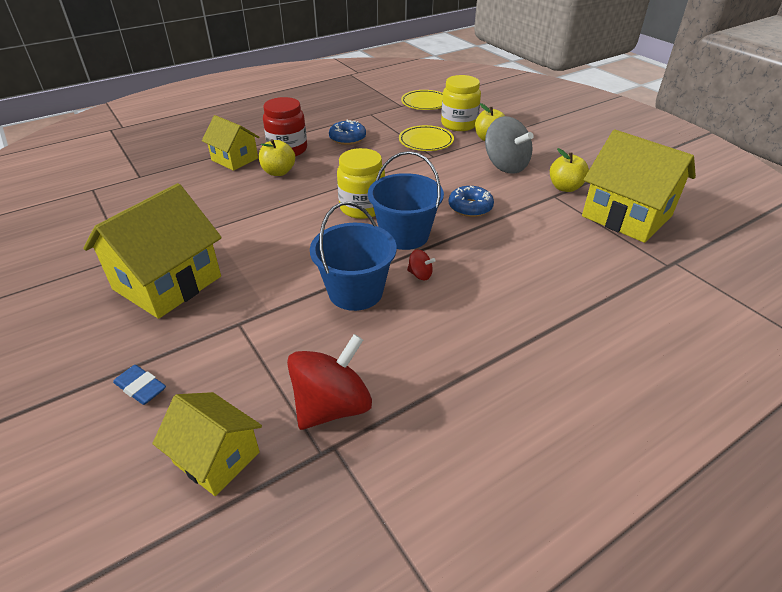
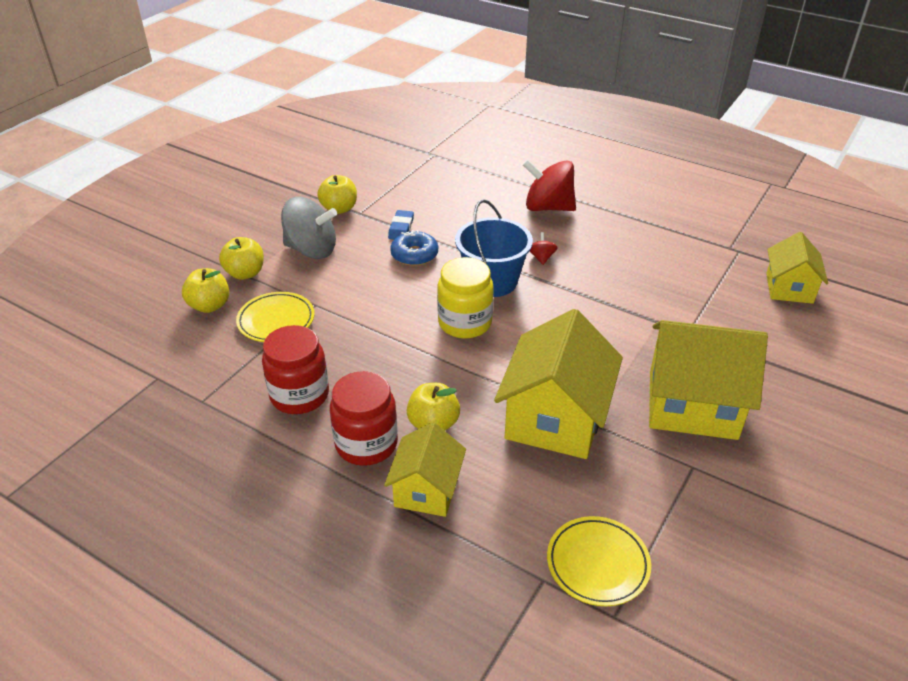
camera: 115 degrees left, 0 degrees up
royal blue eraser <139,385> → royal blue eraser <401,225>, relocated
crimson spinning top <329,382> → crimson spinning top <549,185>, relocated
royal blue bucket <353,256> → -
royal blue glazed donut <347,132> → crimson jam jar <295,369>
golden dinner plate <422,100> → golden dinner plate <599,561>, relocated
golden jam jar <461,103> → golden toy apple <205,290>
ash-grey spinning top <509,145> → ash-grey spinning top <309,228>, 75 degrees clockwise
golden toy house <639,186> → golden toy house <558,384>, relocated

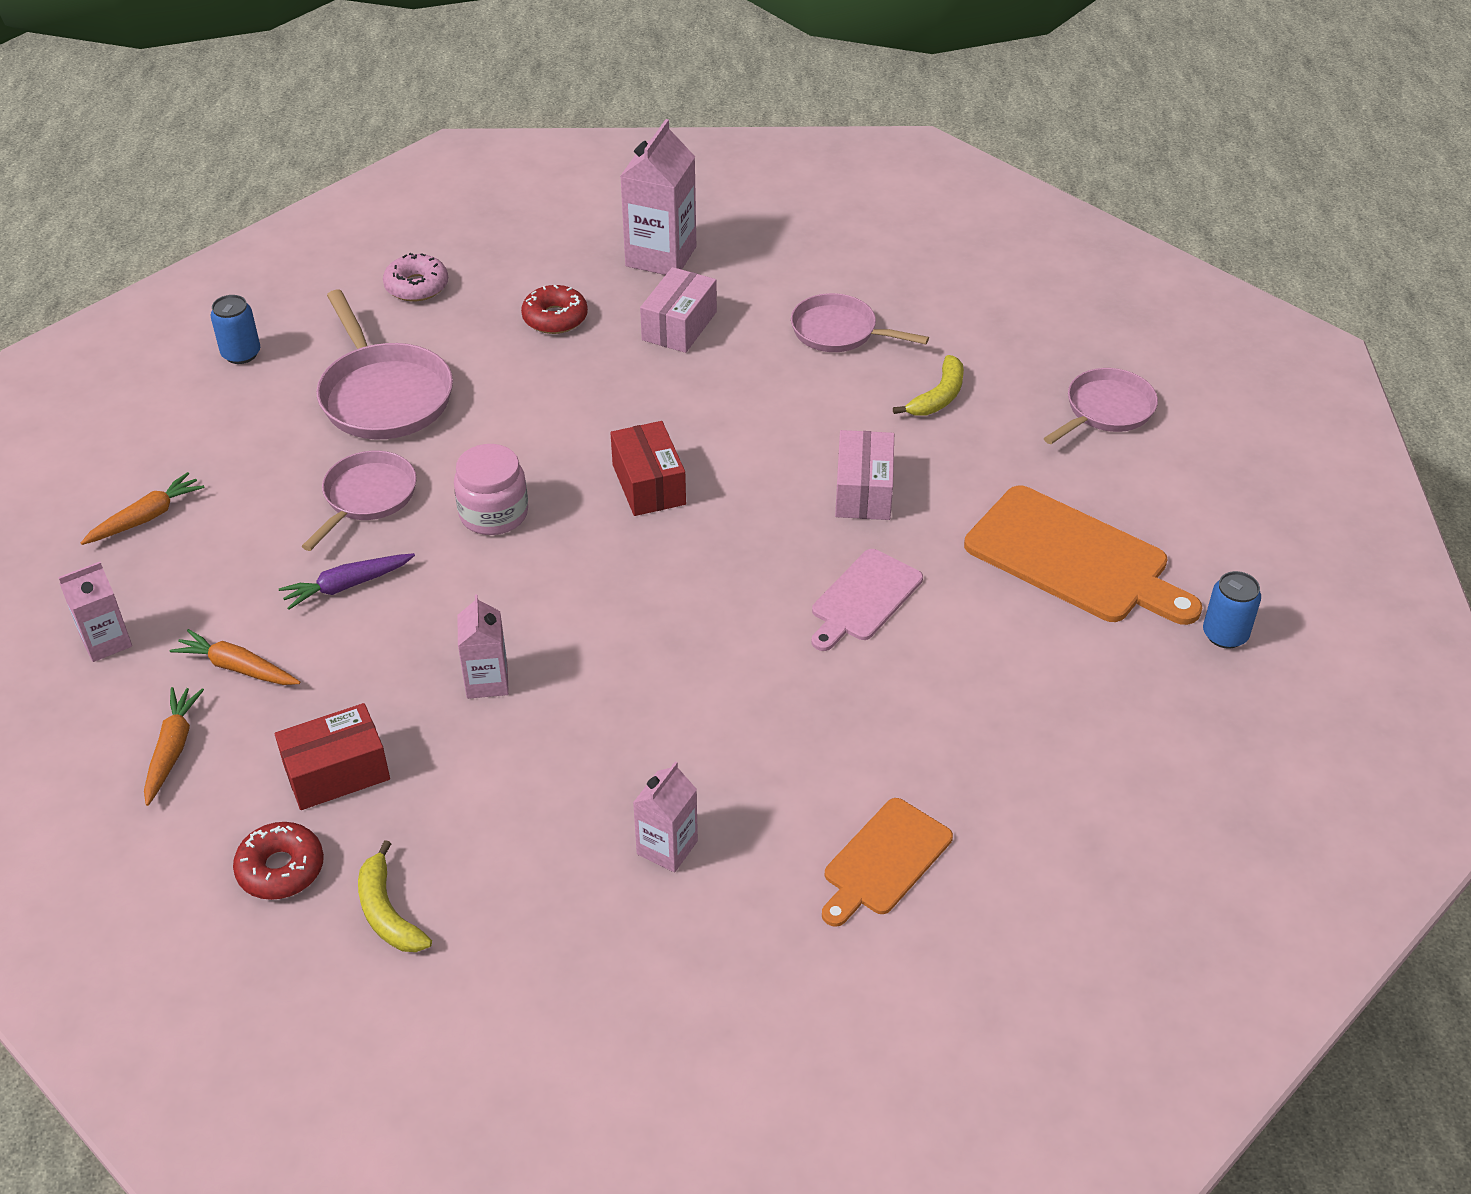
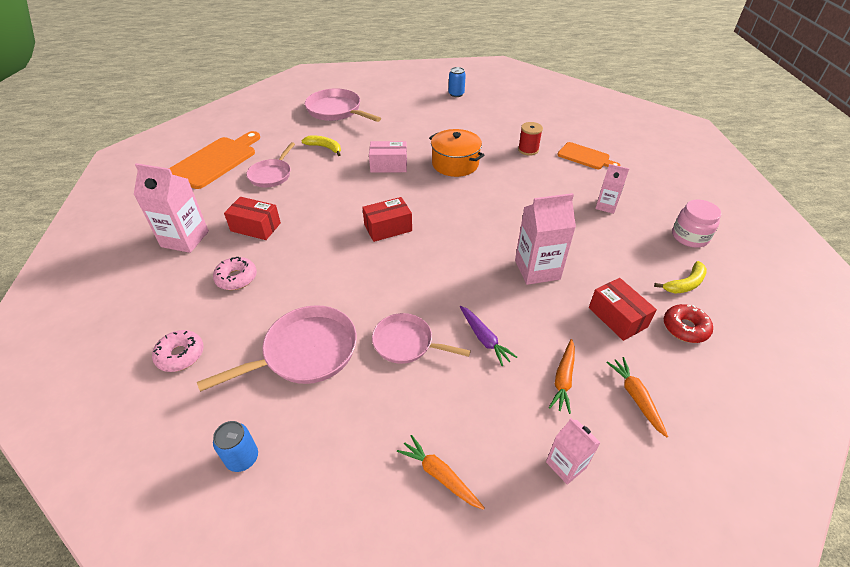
camera: 95 degrees left, 0 degrees up
orange-coloured carrot <174,746> → orange-coloured carrot <637,397>, 75 degrees clockwise
rosy jam jar <491,489> → rosy jam jar <696,223>, relocated
rosy juice carton <483,646> → rosy juice carton <545,239>, x1.70
crimson glazed donut <554,309> → rosy glazed donut <235,273>
rosy box <678,310> → crimson box <252,218>
rosy chopping board <867,600> → orange-coloured cooking pot <456,153>
orange-coloured chopping board <1083,555> → orange-coloured chopping board <214,160>, relocated
rosy skillet <1101,406> → rosy skillet <343,105>, x1.52
- → crimson bobbin <530,138>

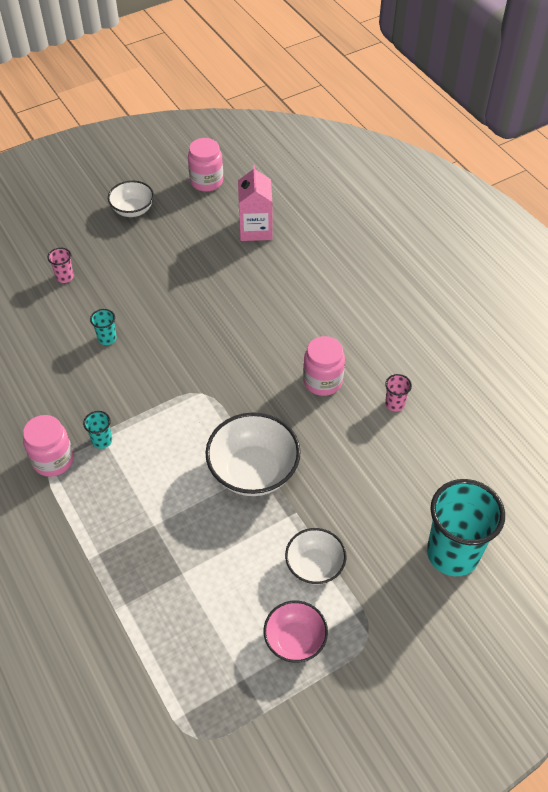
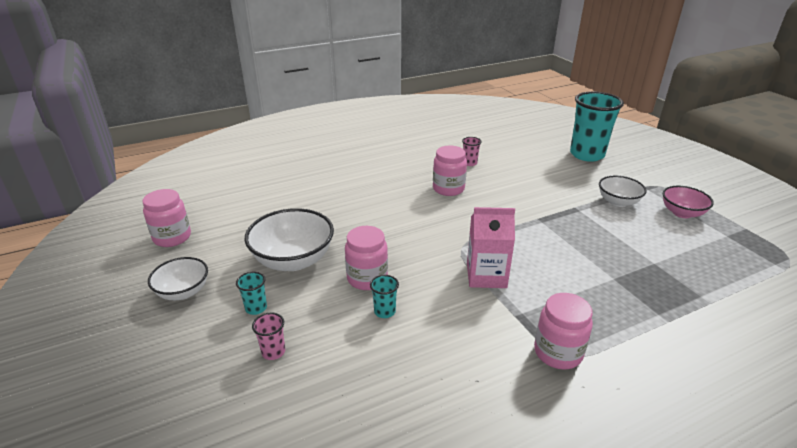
camera: 85 degrees left, 20 degrees down
teal beaker <97,430> → teal beaker <251,293>, relocated
pure white bowl <253,454> → pure white bowl <289,239>, relocated
rosy juice carton <255,203> → rosy juice carton <491,247>, relocated
- → rosy jam jar <366,258>

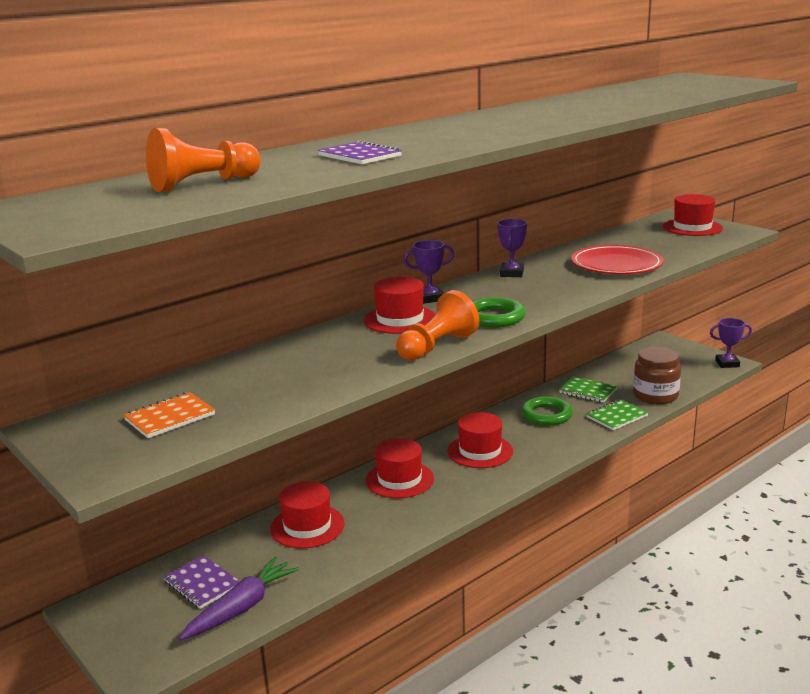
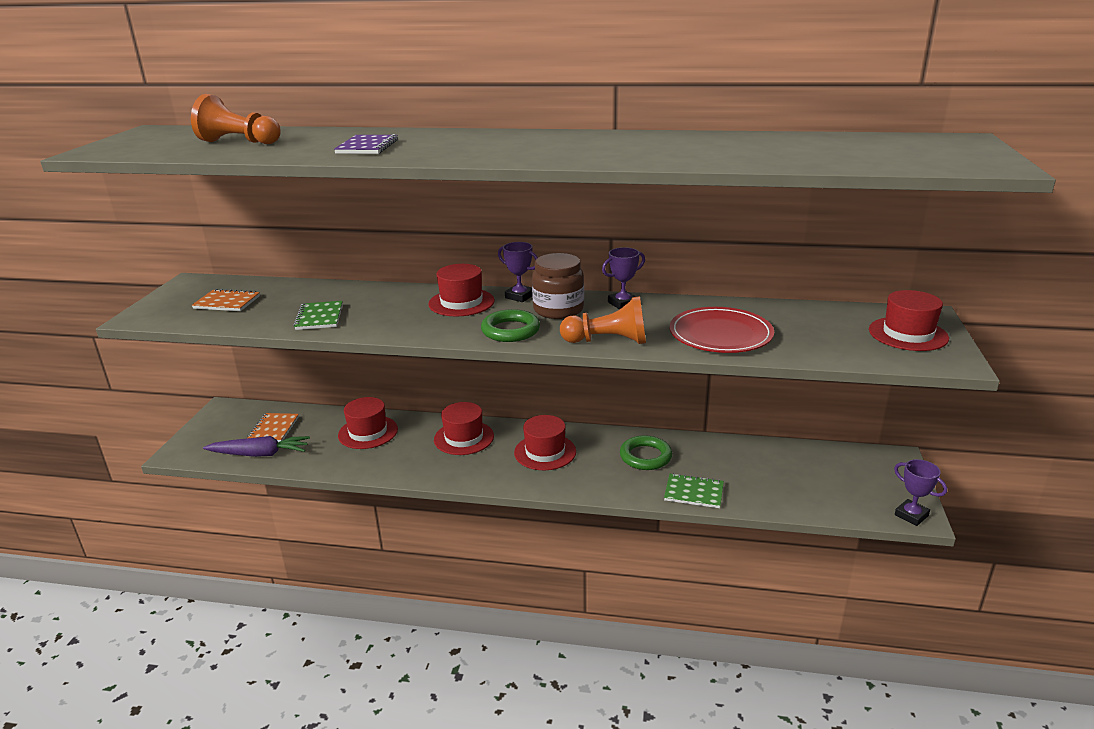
camera: 50 degrees right, 5 degrees up
violet exercise book <201,582> → orange-coloured exercise book <273,427>
orange-coloured chess pawn <438,325> → orange-coloured chess pawn <603,320>, relocated
green exercise book <588,389> → green exercise book <318,315>, relocated
dark brown jam jar <657,376> → dark brown jam jar <558,286>, relocated

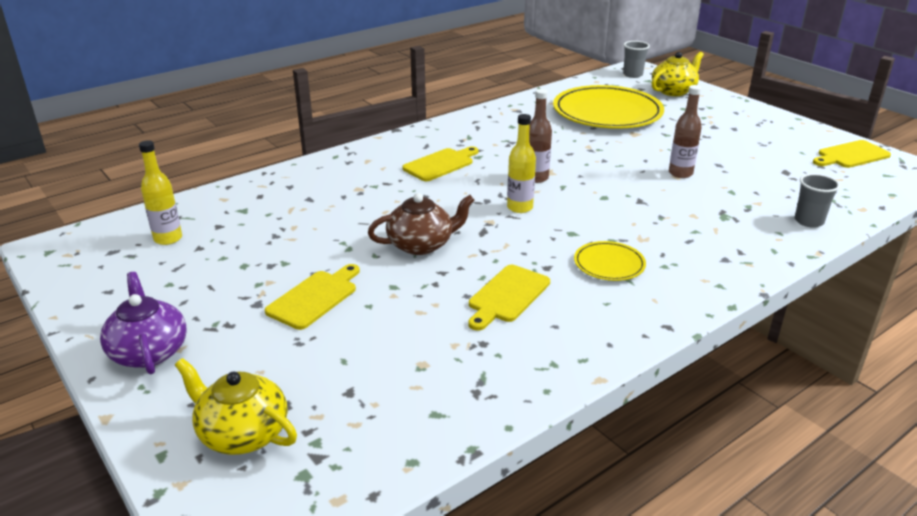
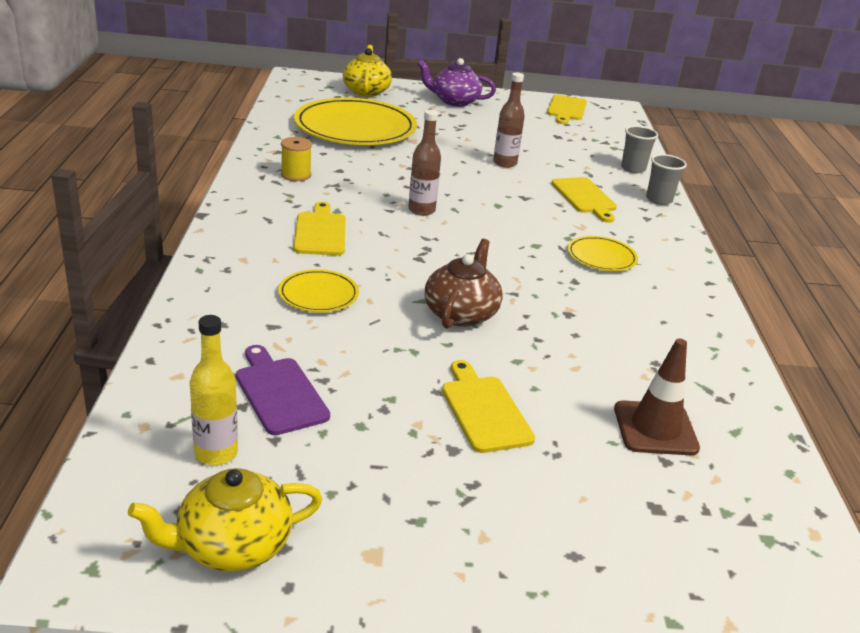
camera: 55 degrees left, 0 degrees up
violet teapot <143,323> → violet teapot <456,82>, relocated
golden teapot <236,406> → golden teapot <225,520>, relocated
golden chopping board <509,297> → golden chopping board <584,200>, relocated
golden flask <521,163> → -
ash-grey beaker <636,59> → ash-grey beaker <666,179>, relocated
- → violet chopping board <283,390>
- → golden dinner plate <318,290>
- → golden bobbin <296,159>
- → dark brown traffic cone <657,397>

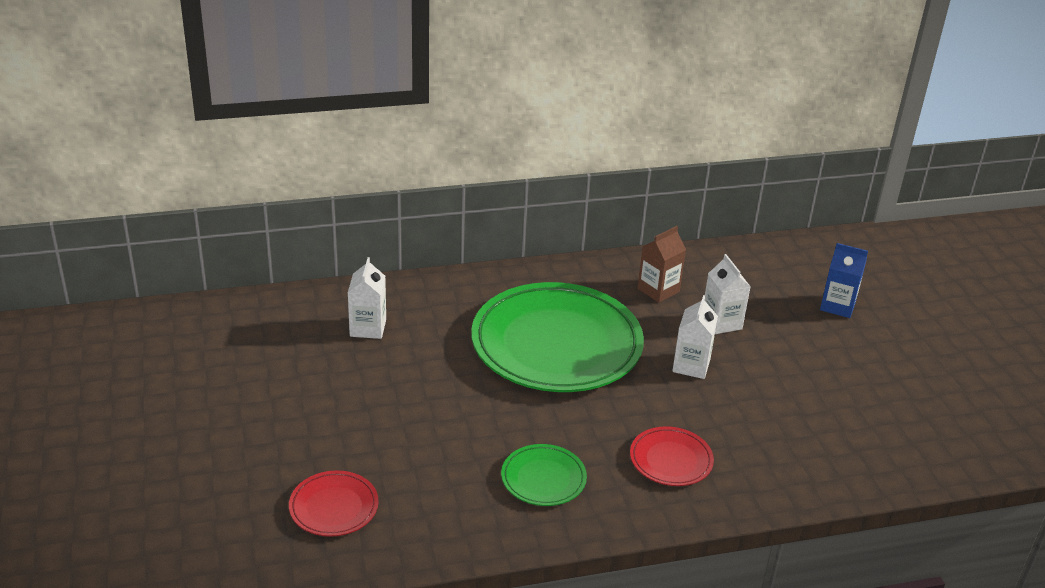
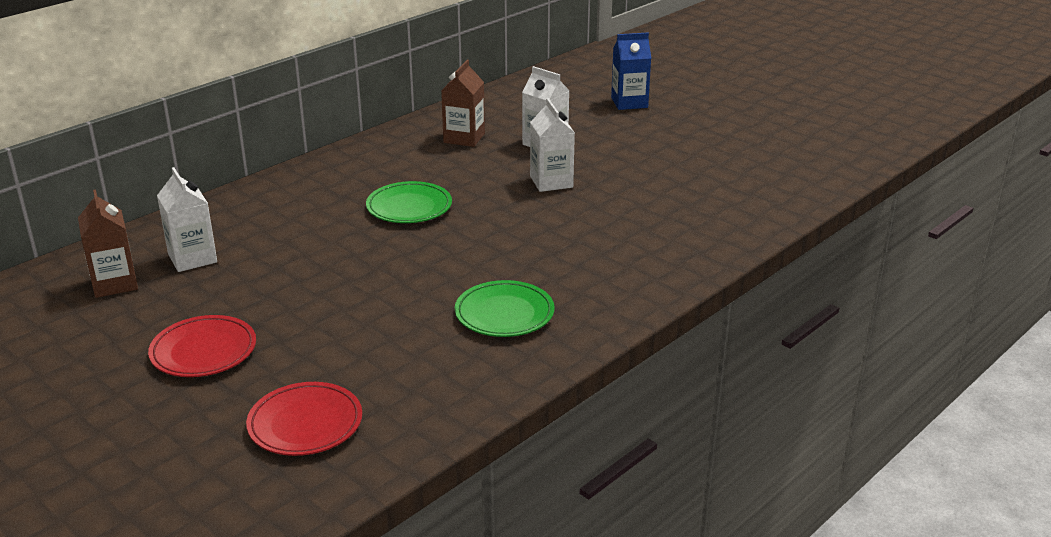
camera: 30 degrees left, 5 degrees down
green dinner plate <557,337> → green dinner plate <409,202>, x0.44
crimson dinner plate <672,456> → crimson dinner plate <202,346>, relocated
- → dark brown juice carton <108,243>

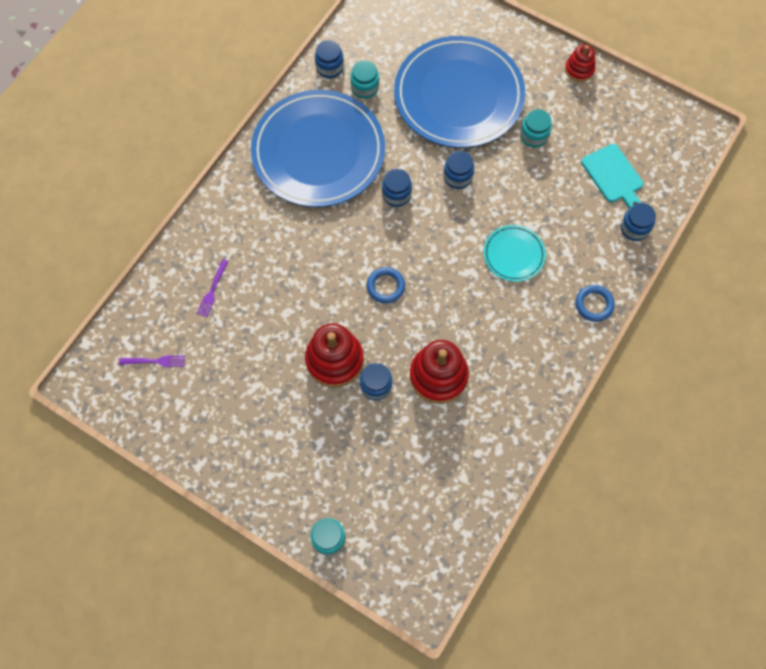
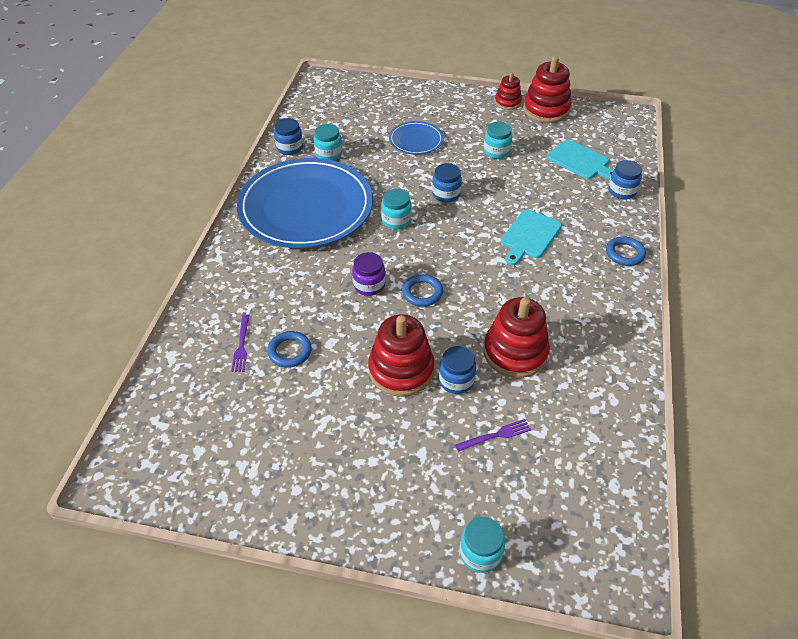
camera: 20 degrees left, 20 degrees down
violet dinner fork <152,361> → violet dinner fork <493,435>, relocated
royal blue jam jar <397,188> → teal jam jar <396,209>
royal blue dinner plate <459,92> → royal blue dinner plate <416,138>, x0.45
teal dinner plate <515,253> → teal chopping board <531,237>
- → royal blue ring <289,349>
- → violet jam jar <369,274>
- → crimson stacking rings <547,89>

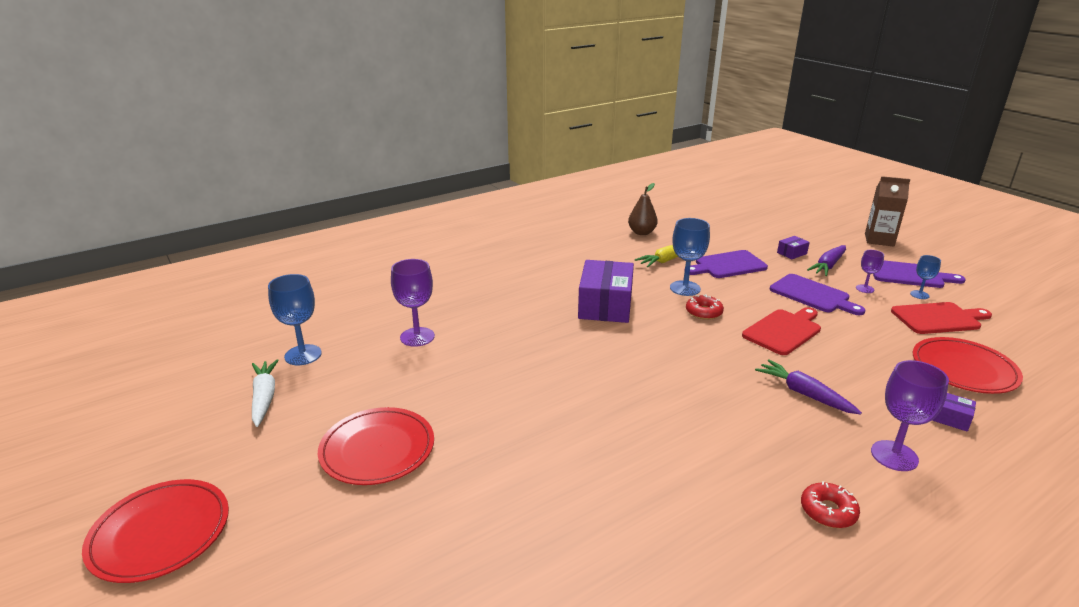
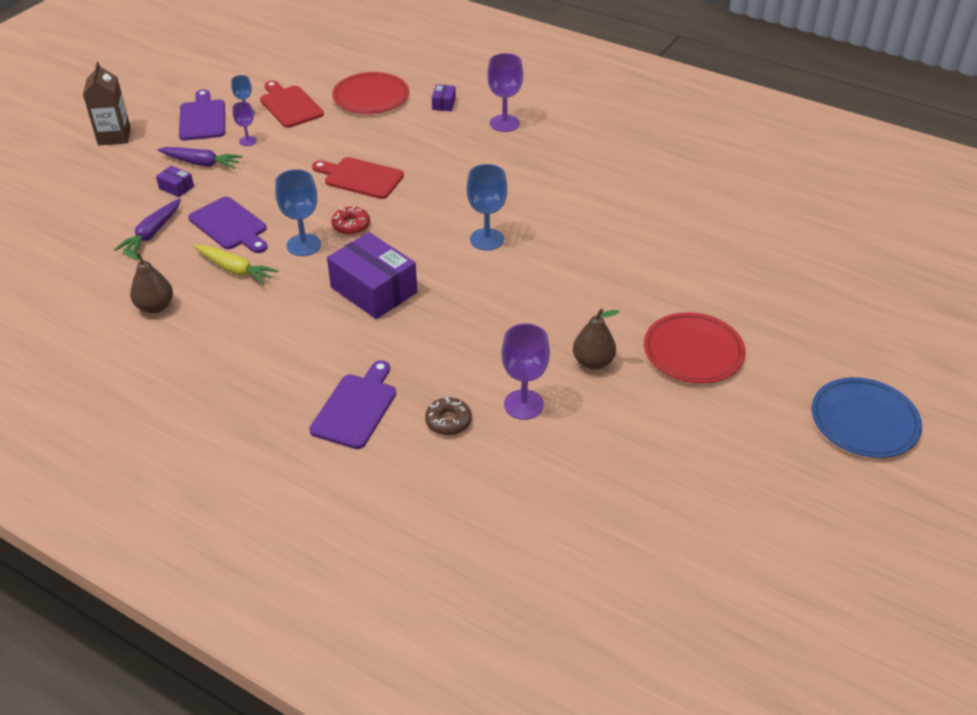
camera: 115 degrees left, 15 degrees up
crimson dinner plate <155,531> → royal blue dinner plate <867,417>
pure white carrot <265,393> → -
royal blue chalice <295,319> → royal blue chalice <487,207>, relocated
violet box <606,291> → violet box <372,275>, 60 degrees clockwise
violet carrot <808,387> → violet carrot <147,226>, relocated
violet chopping board <817,294> → violet chopping board <352,404>, relocated
crimson glazed donut <830,504> → -
- → dark brown glazed donut <448,416>
- → dark brown pear fruit <596,339>

